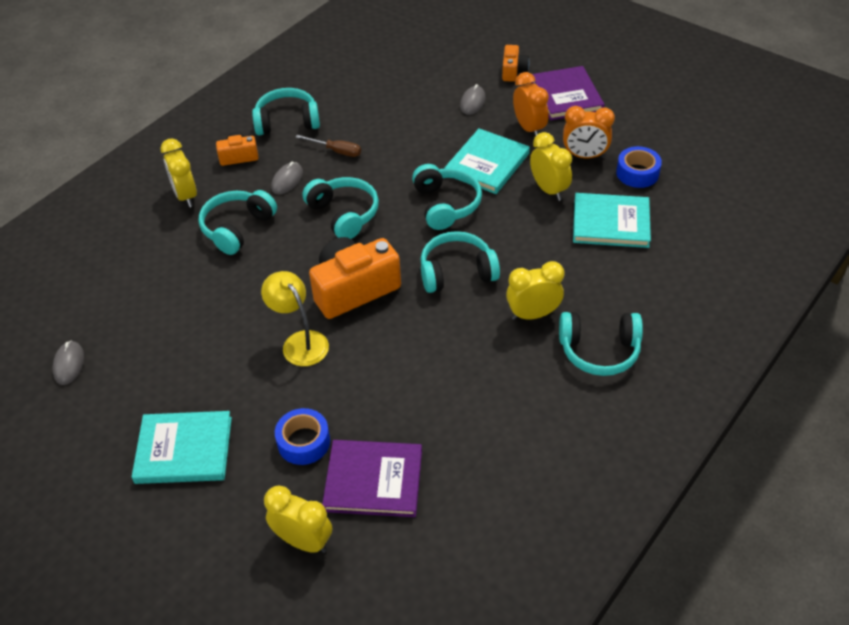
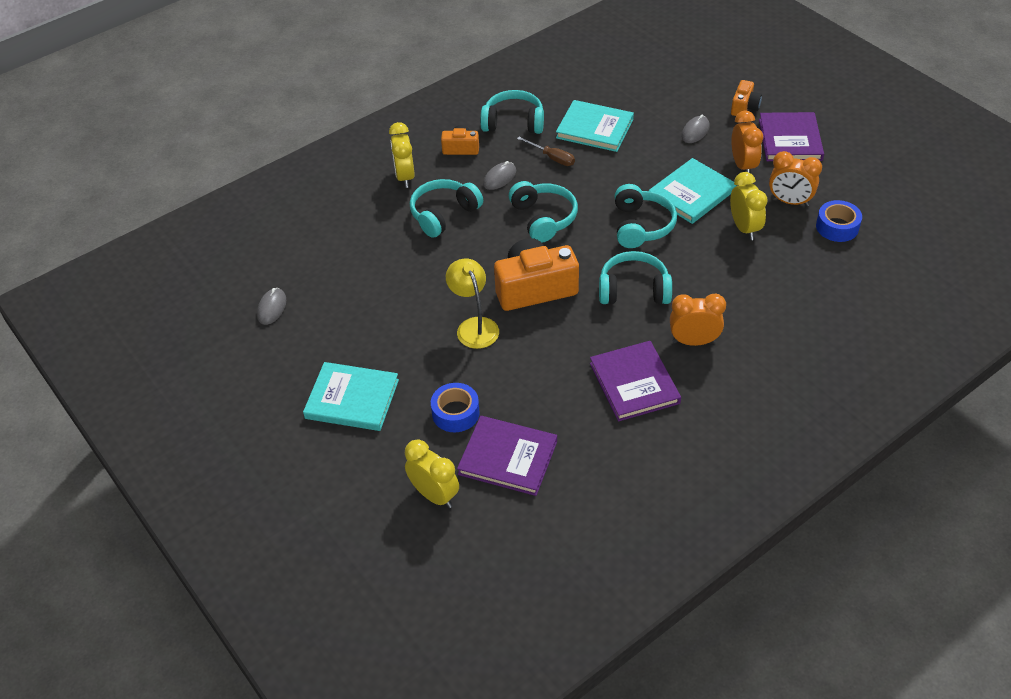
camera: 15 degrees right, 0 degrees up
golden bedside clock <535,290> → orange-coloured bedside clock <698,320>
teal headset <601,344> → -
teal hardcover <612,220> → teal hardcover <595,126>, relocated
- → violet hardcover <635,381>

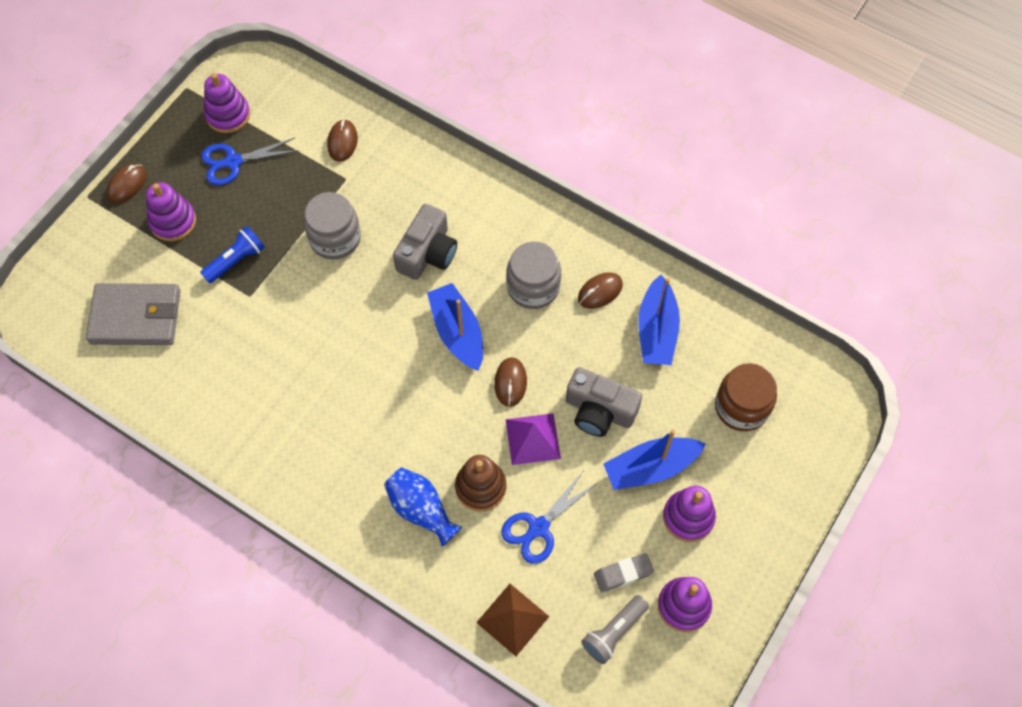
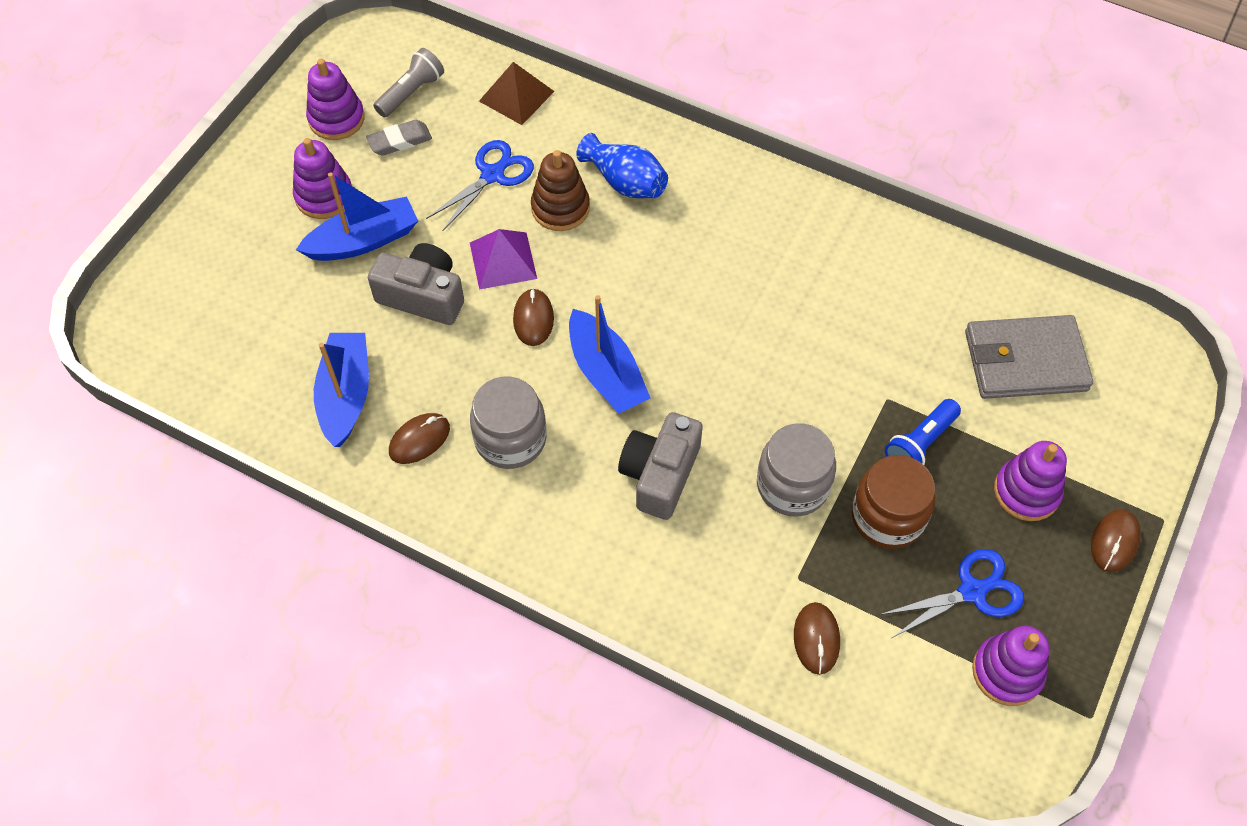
camera: 175 degrees right, 5 degrees down
dark brown jam jar <746,397> → dark brown jam jar <893,502>, relocated

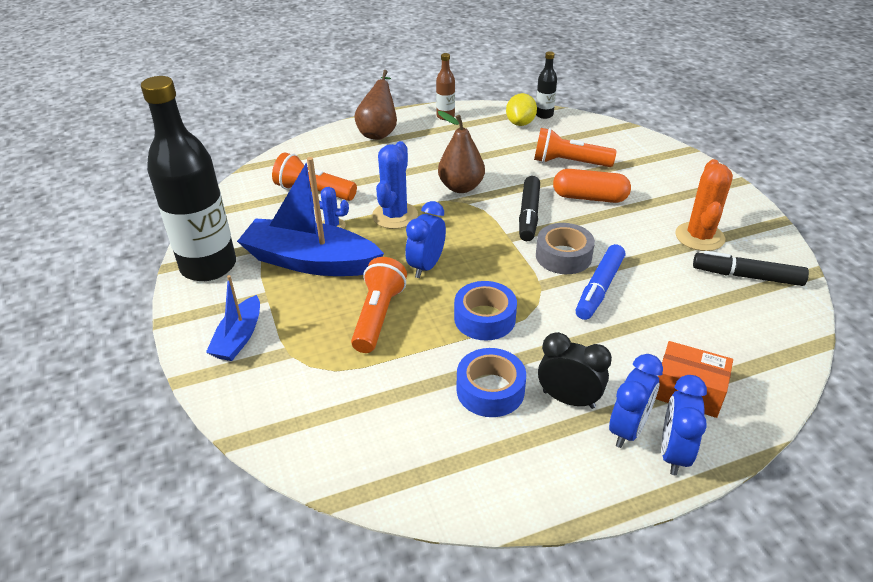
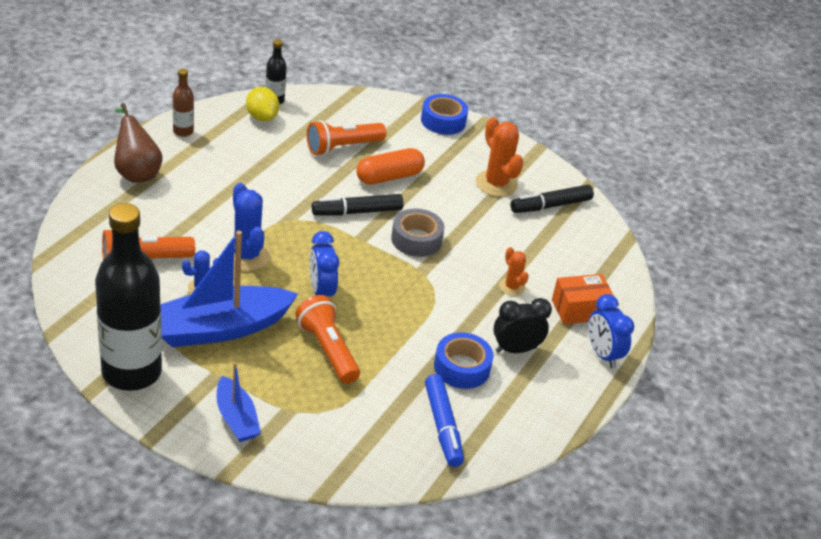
camera: 45 degrees left, 0 degrees up
dark brown pear fruit <461,152> → -
royal blue roll of tape <485,311> → royal blue roll of tape <444,114>, relocated
black marker <529,208> → black marker <358,205>, 105 degrees clockwise
royal blue marker <600,282> → royal blue marker <444,420>, relocated
royal blue bedside clock <636,401> → -
- → orange-coloured cactus <514,271>

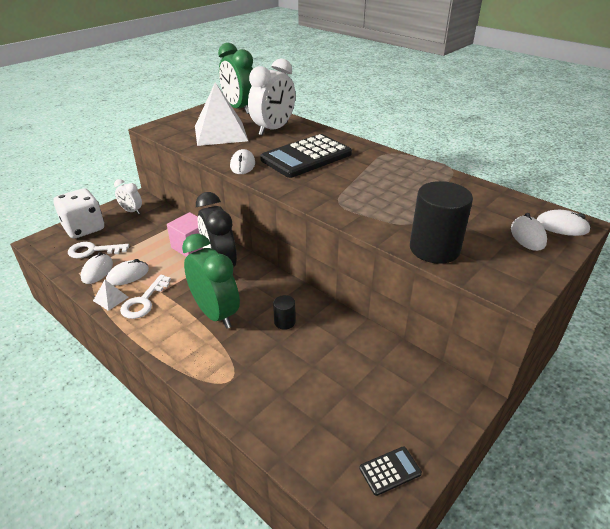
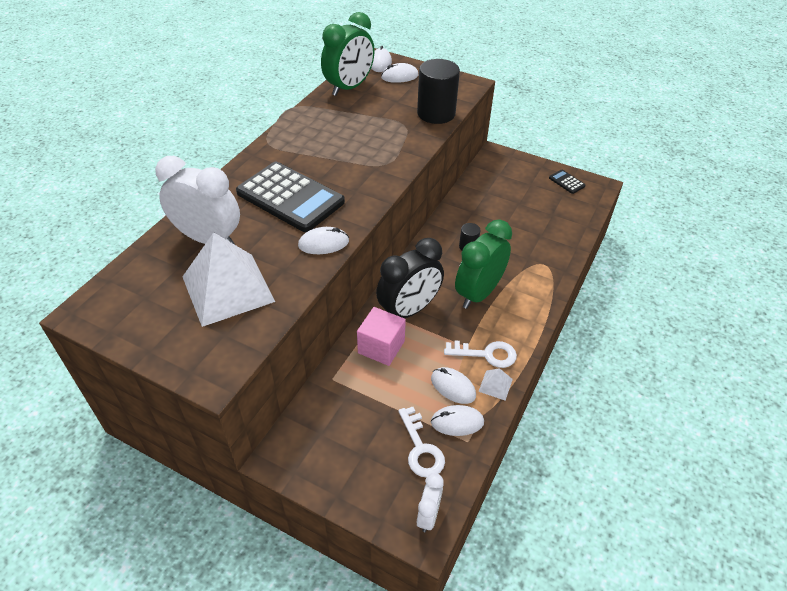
camera: 105 degrees left, 10 degrees up
pure white die <79,213> → -
pure white bedside clock <128,196> → pure white bedside clock <430,502>, relocated
green bedside clock <235,78> → green bedside clock <348,54>, relocated

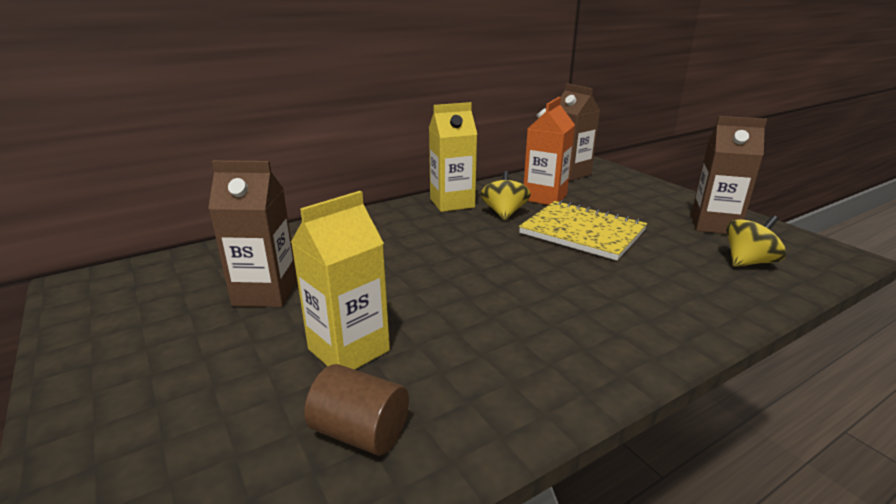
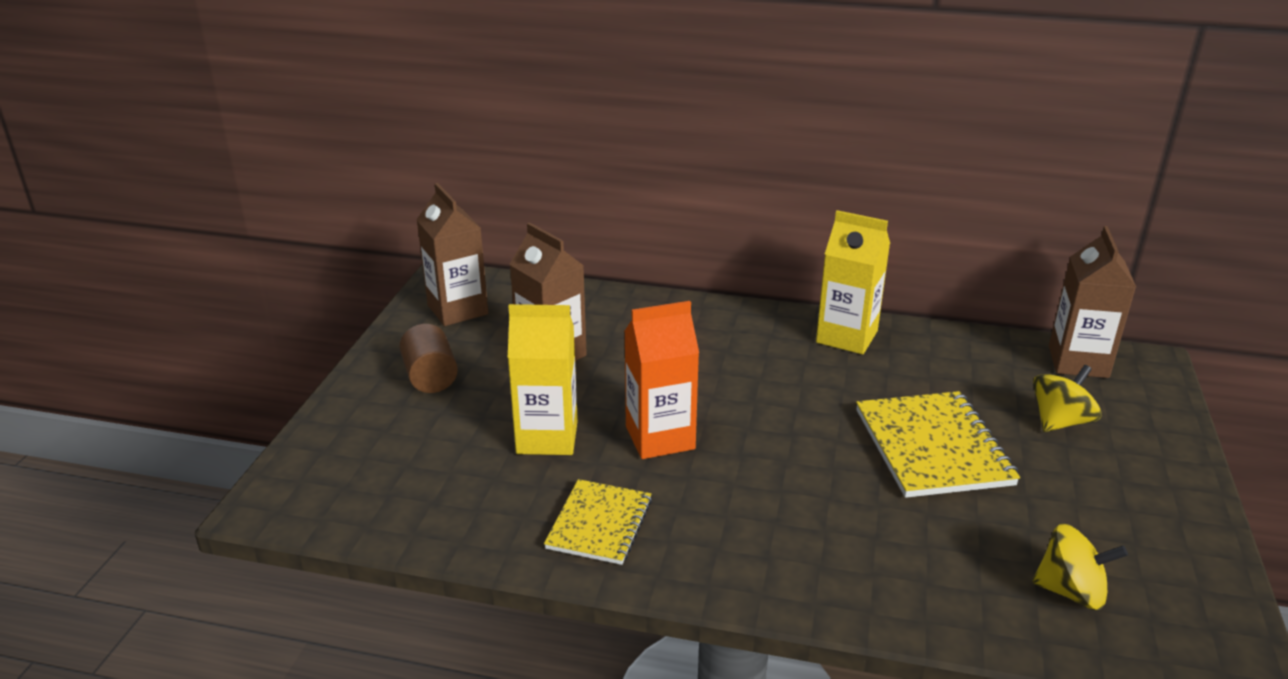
camera: 45 degrees right, 5 degrees up
dark brown cylinder shape <356,410> → dark brown cylinder shape <428,358>, relocated
golden spinning top <506,195> → golden spinning top <1067,398>, relocated
orange-coloured juice carton <549,151> → orange-coloured juice carton <661,380>, relocated
dark brown juice carton <729,175> → dark brown juice carton <452,254>, relocated
- → golden exercise book <598,522>

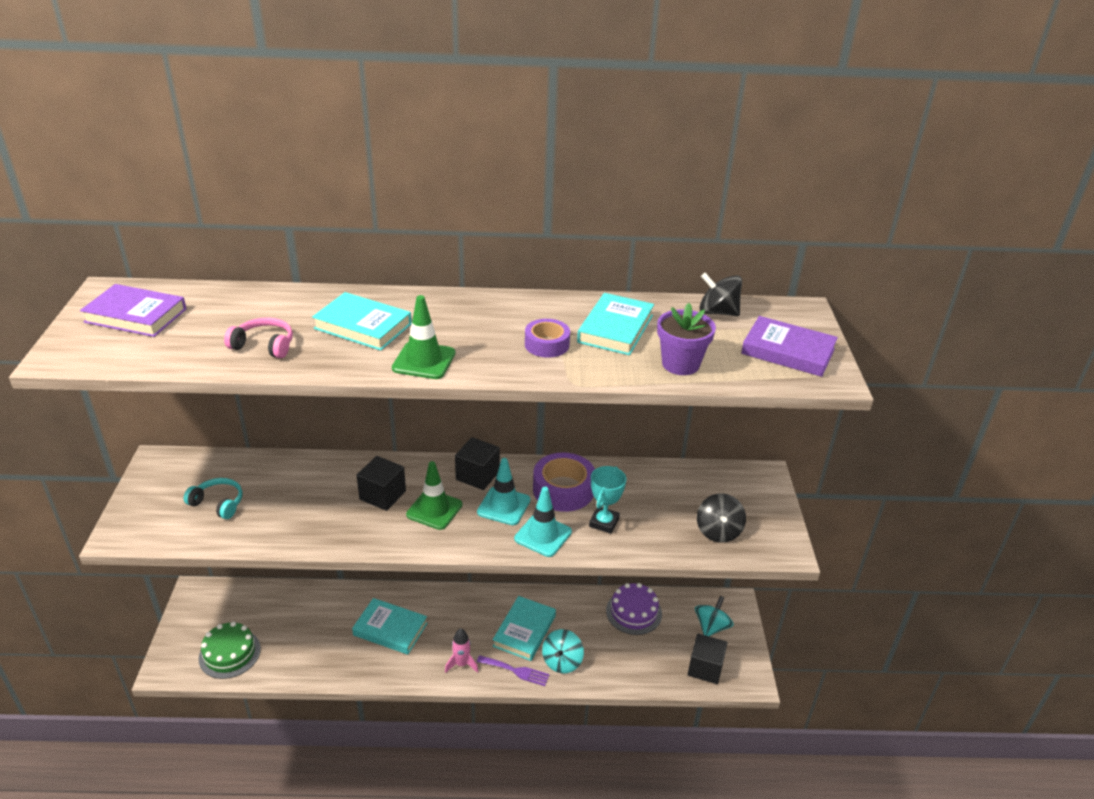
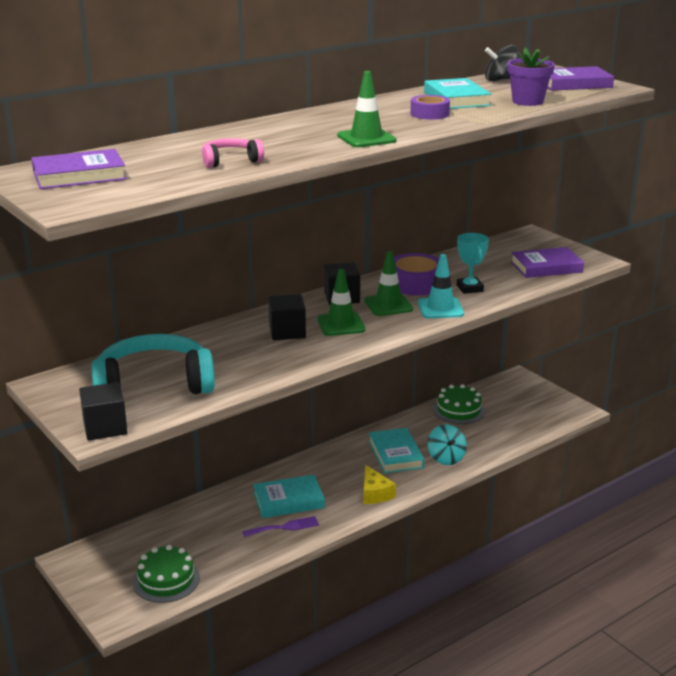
camera: 35 degrees left, 10 degrees down
teal headset <213,498> → teal headset <153,364>, x2.11
teal hardcover <362,321> → -
rosy spaceship <461,650> → golden piece of cheese <379,484>
teal traffic cone <504,491> → green traffic cone <388,283>
violet dinner fork <513,670> → violet dinner fork <280,526>, relocated
violet gateau <634,609> → green gateau <459,404>
black solid cube <707,659> → black solid cube <103,411>, relocated
teal spinning top <714,616> → -
black spinning top <721,518> → violet hardcover <547,262>

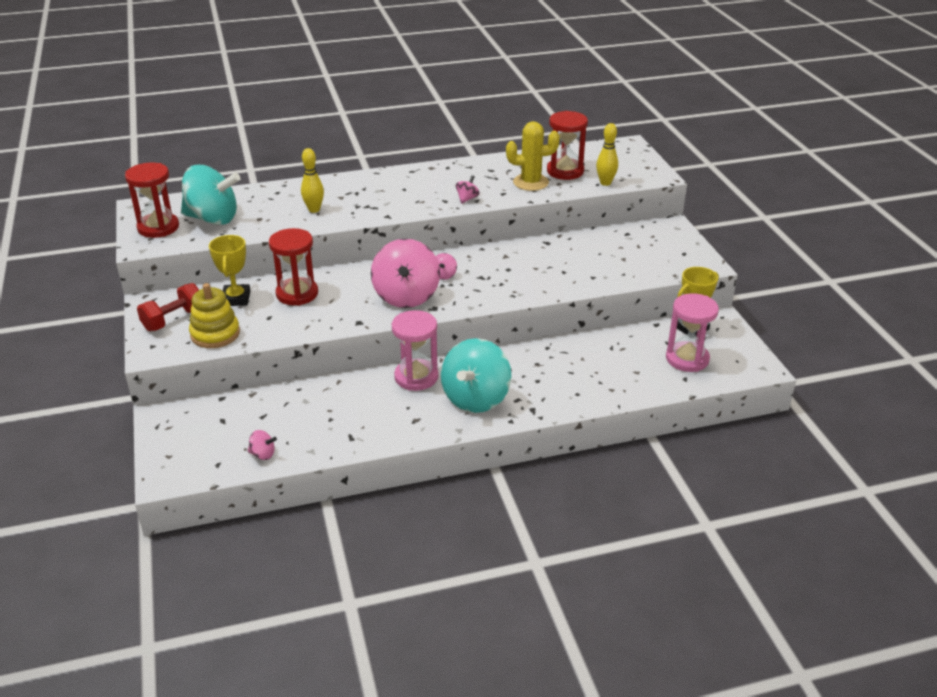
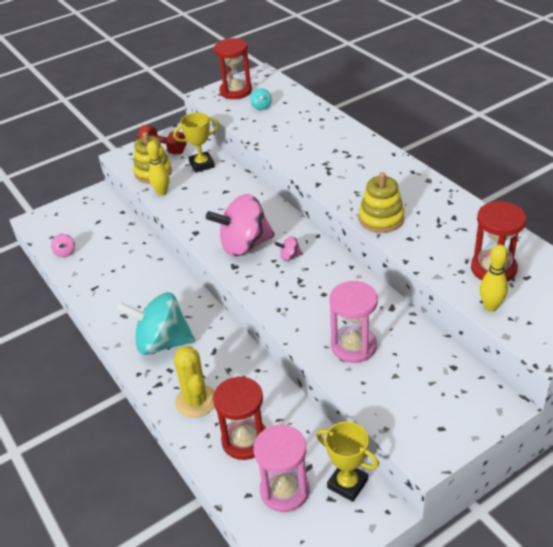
camera: 75 degrees right, 5 degrees up
teal spinning top <210,195> → teal spinning top <261,99>, x0.40
crimson sand timer <293,267> → crimson sand timer <239,418>, relocated
golden tenpin <312,180> → golden tenpin <158,168>, relocated
rosy sand timer <415,350> → rosy sand timer <353,322>, relocated
rosy spinning top <467,189> → golden stacking rings <382,202>
golden cactus <533,156> → golden cactus <194,382>, relocated

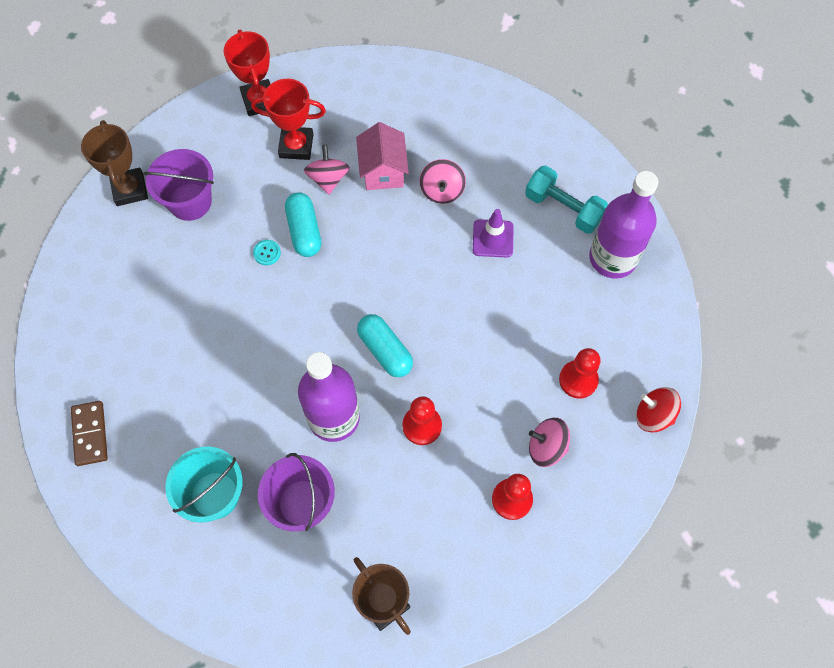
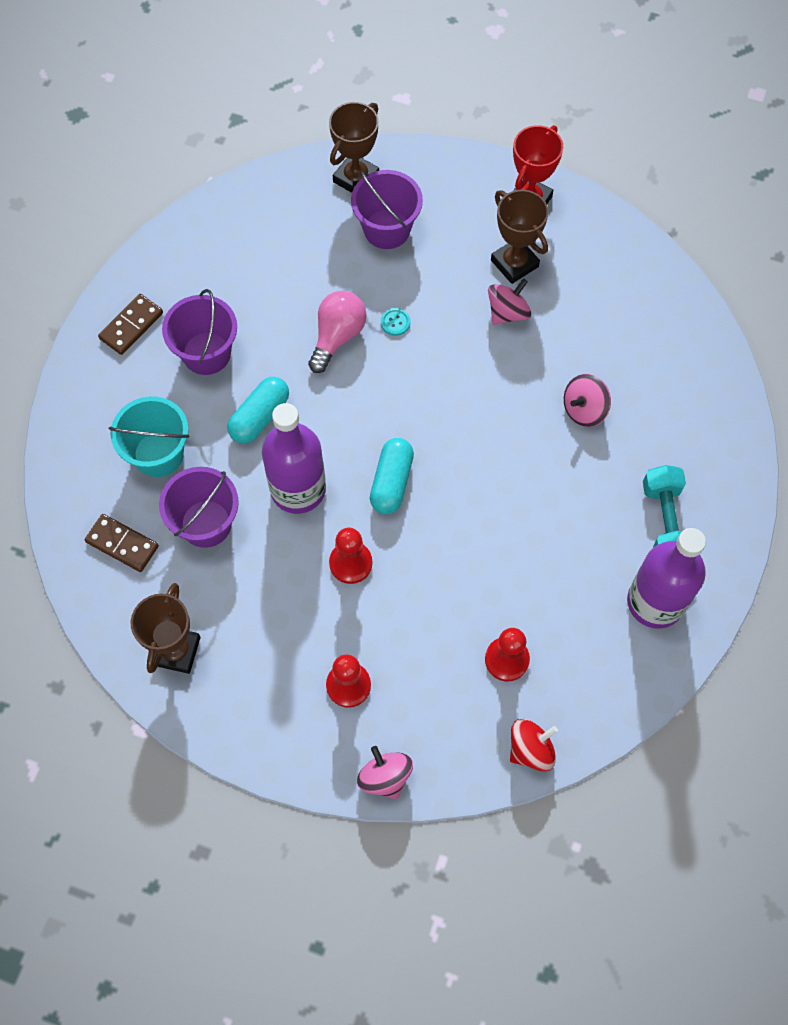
camera: 50 degrees right, 0 degrees up
crimson prize cup <288,119> → dark brown prize cup <519,237>
teal pill <303,224> → teal pill <258,410>, relocated
rosy toy house <382,156> → -
violet traffic cone <493,233> → -
rosy spinning top <549,442> → rosy spinning top <385,772>, relocated
crimson spinning top <658,409> → crimson spinning top <534,745>, 75 degrees clockwise
- → dark brown domino <122,543>
- → violet bucket <199,332>
- → rosy bulb <337,332>

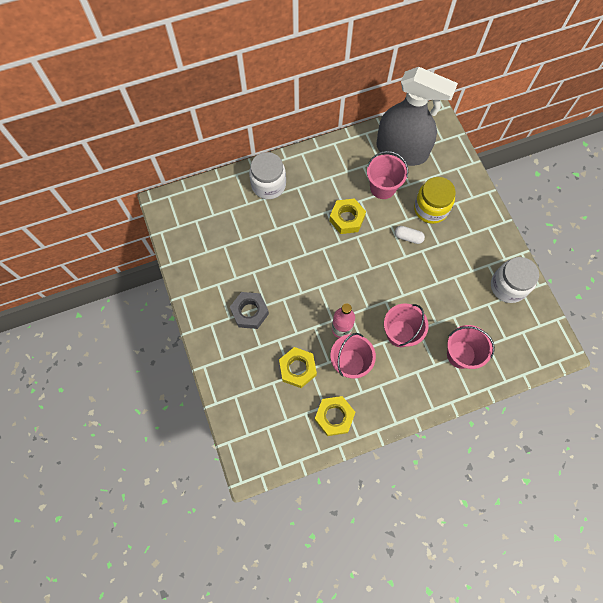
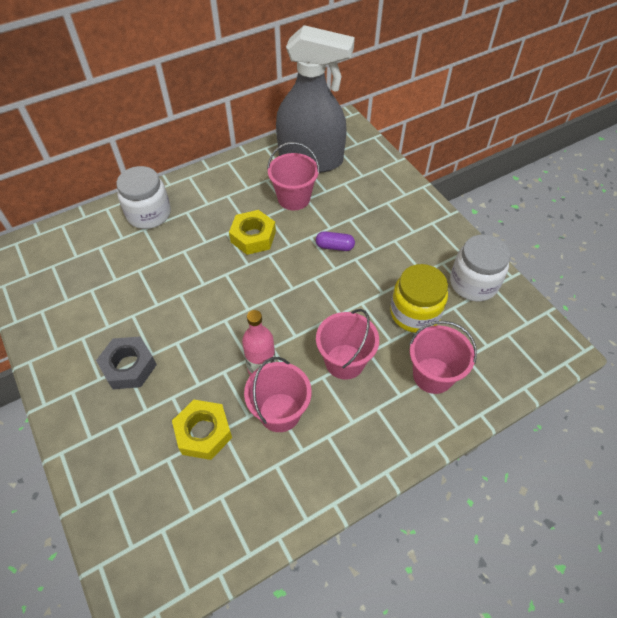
camera: 10 degrees left, 15 degrees down
golden hex nut <335,416> → -
pure white pill <410,235> → violet pill <335,241>
golden jam jar <435,200> → golden jam jar <419,298>, relocated

